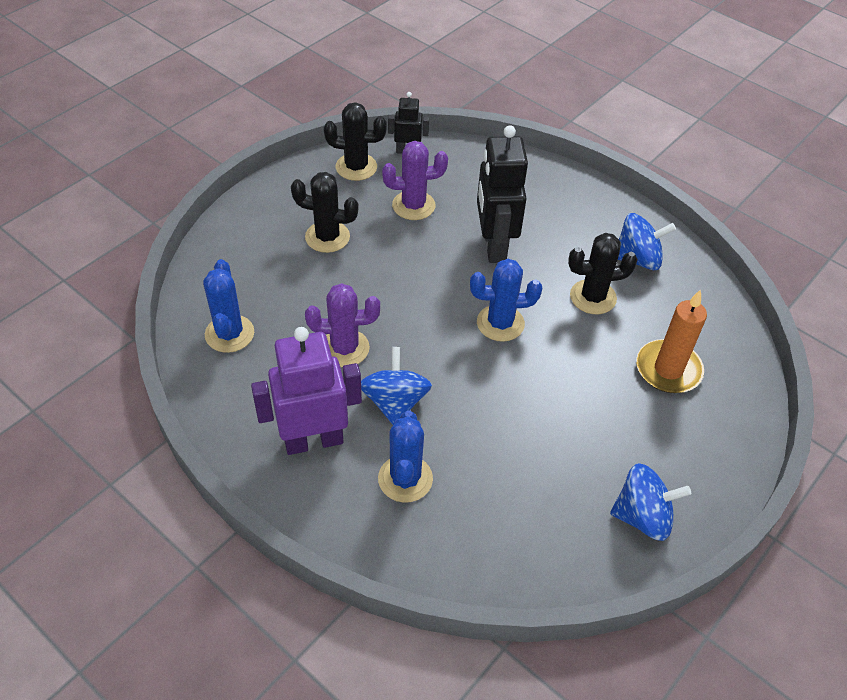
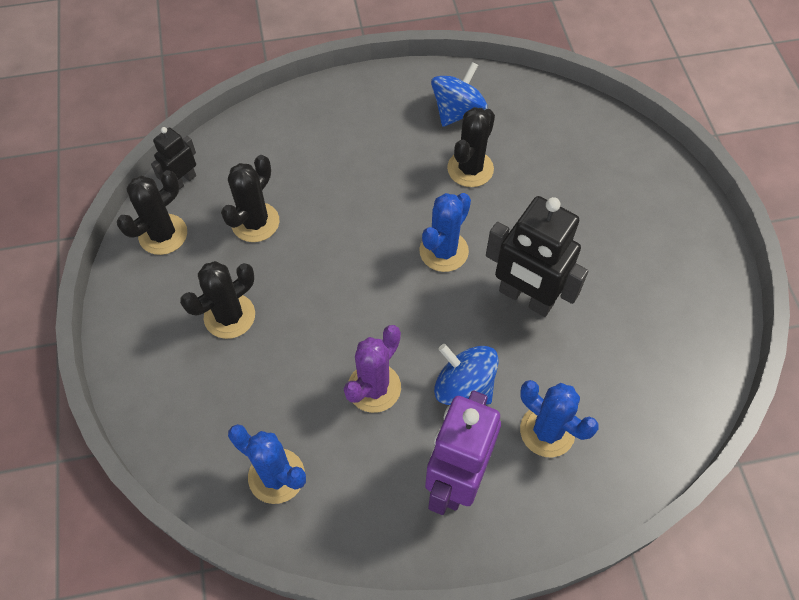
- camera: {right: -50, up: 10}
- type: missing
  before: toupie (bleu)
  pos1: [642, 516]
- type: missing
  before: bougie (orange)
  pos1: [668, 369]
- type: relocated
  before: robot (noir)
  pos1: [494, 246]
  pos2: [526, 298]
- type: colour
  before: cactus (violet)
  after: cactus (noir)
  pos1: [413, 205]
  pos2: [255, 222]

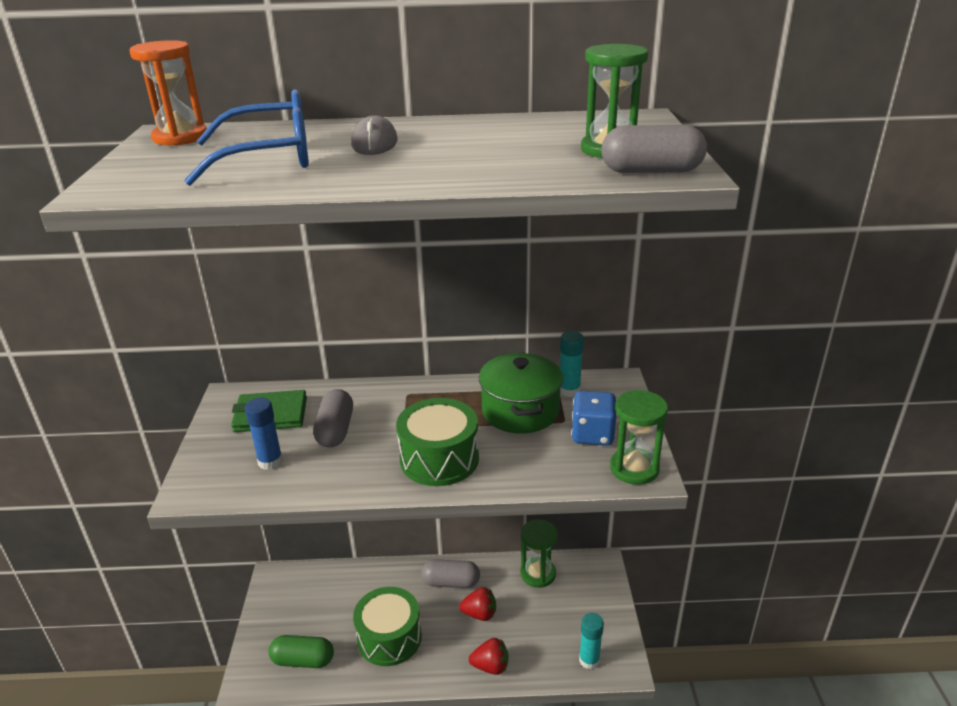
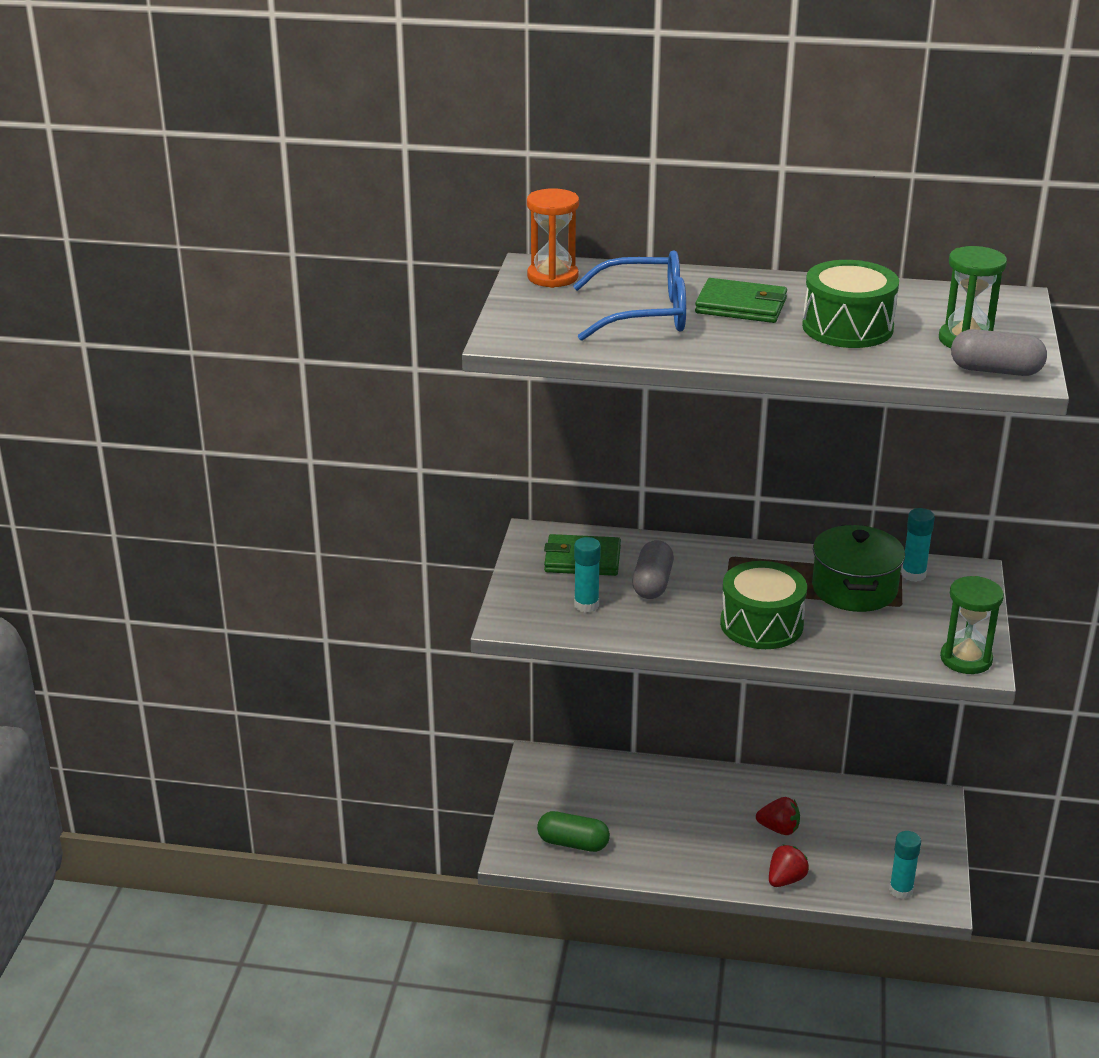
- camera: {right: 10, up: 0}
- type: missing
  before: gélule (gris)
  pos1: [451, 582]
- type: missing
  before: sablier (vert)
  pos1: [538, 574]
- type: missing
  before: dé (bleu)
  pos1: [592, 434]
- type: relocated
  before: tambour (vert)
  pos1: [389, 638]
  pos2: [847, 327]
- type: exchanged
  before: souris (gris)
  after: portefeuille (vert)
  pos1: [374, 143]
  pos2: [741, 306]
- type: colour
  before: bâton de colle (bleu)
  after: bâton de colle (turquoise)
  pos1: [270, 462]
  pos2: [586, 605]
- type: spun
  before: fraise (rouge)
  pos1: [490, 666]
  pos2: [785, 879]
  turn: -60

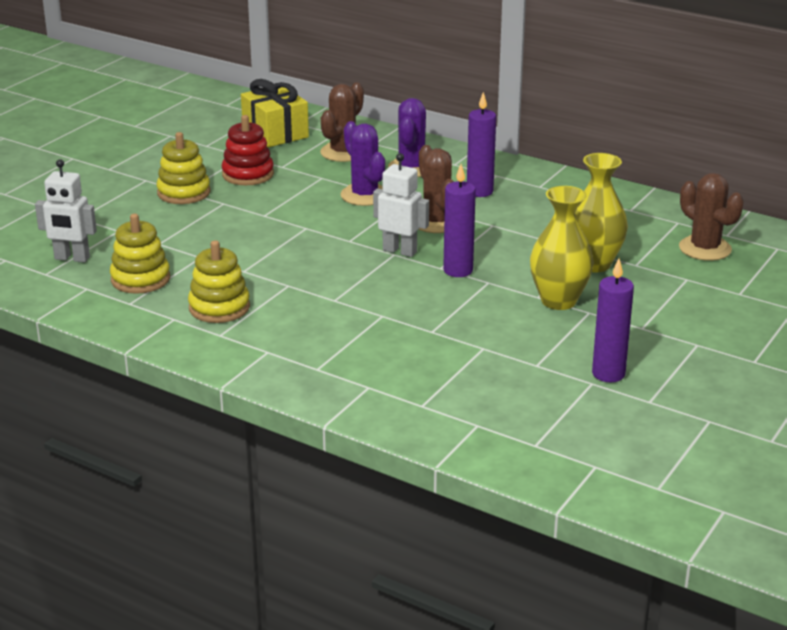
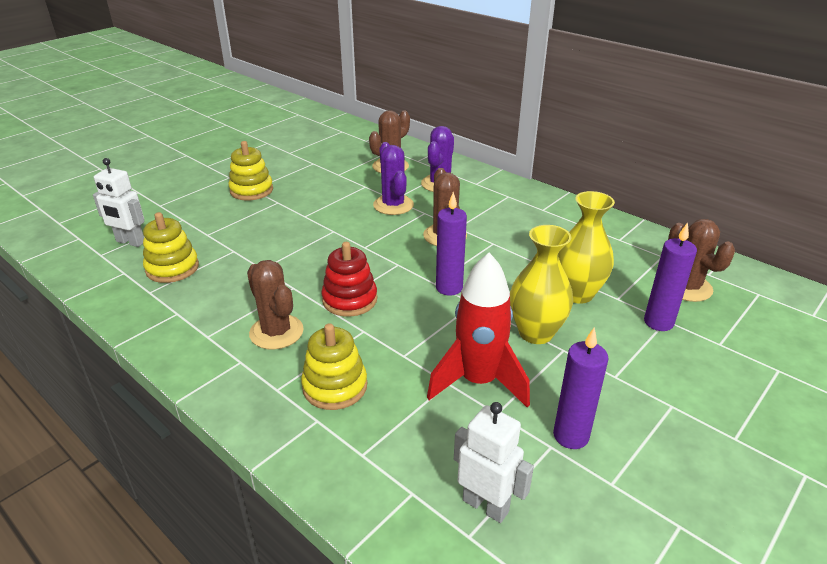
- camera: {right: 10, up: 5}
- type: missing
  before: cadeau (jaune)
  pos1: [275, 133]
- type: appeared
  after: cactus (marron)
  pos2: [276, 332]
- type: appeared
  after: fusée (rouge)
  pos2: [478, 382]
- type: relocated
  before: jouet à empiler (jaune)
  pos1: [219, 307]
  pos2: [335, 386]
- type: relocated
  before: jouet à empiler (rouge)
  pos1: [248, 174]
  pos2: [349, 300]
- type: relocated
  before: robot (blanc)
  pos1: [400, 251]
  pos2: [486, 505]
- type: relocated
  before: bougie (violet)
  pos1: [479, 191]
  pos2: [658, 322]

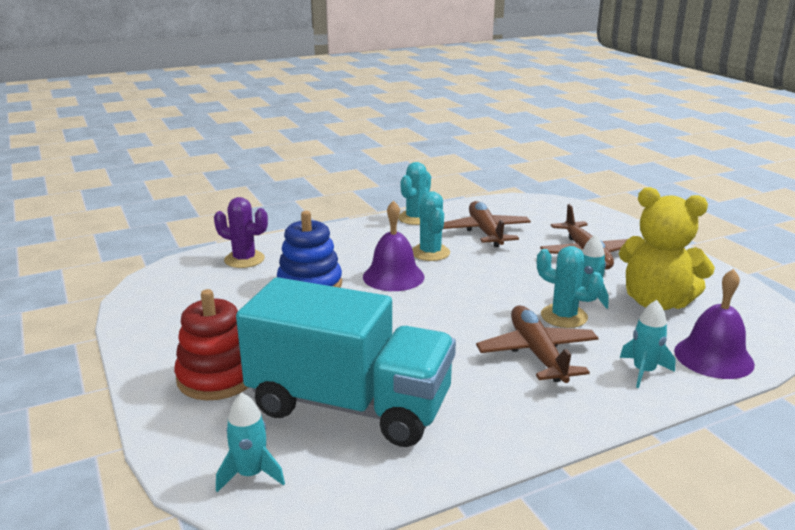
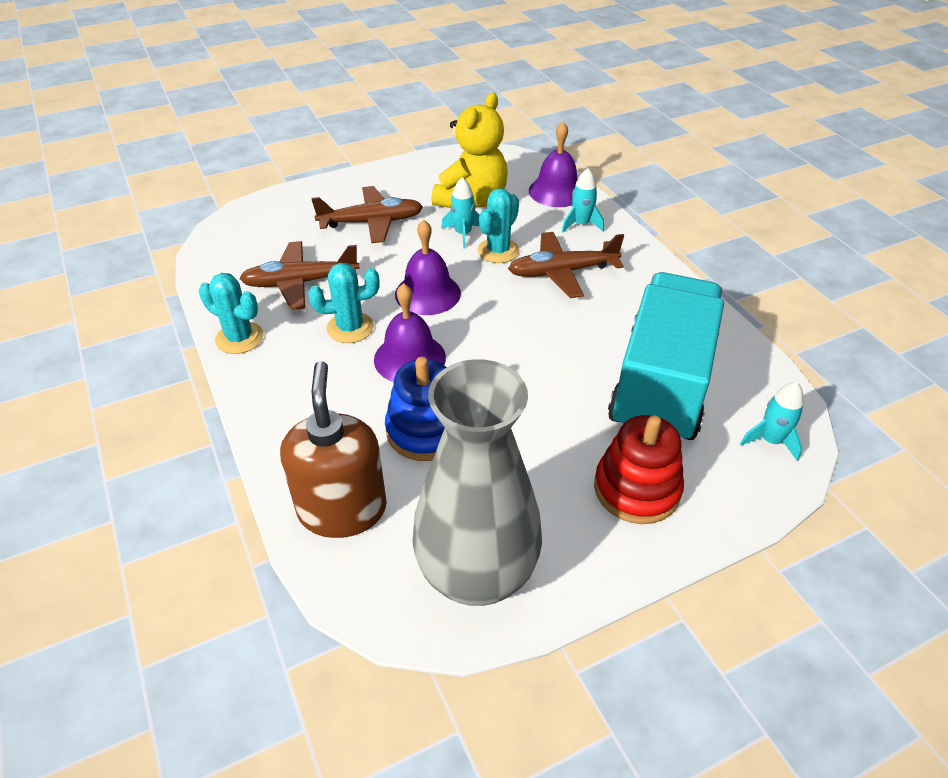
- camera: {right: -90, up: 20}
- type: appeared
  after: cloche (violet)
  pos2: [427, 293]
- type: appeared
  after: vase (gris)
  pos2: [477, 575]
- type: exchanged
  before: cactus (violet)
  after: distributeur de savon (marron)
  pos1: [244, 259]
  pos2: [342, 509]

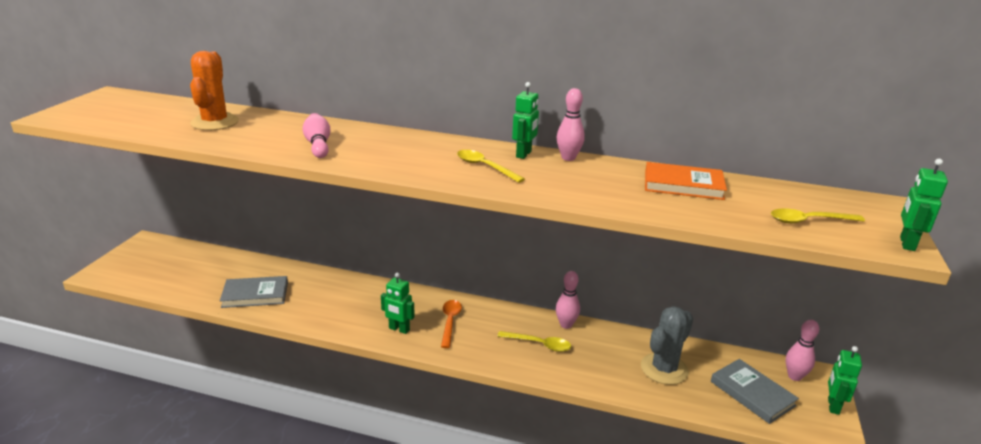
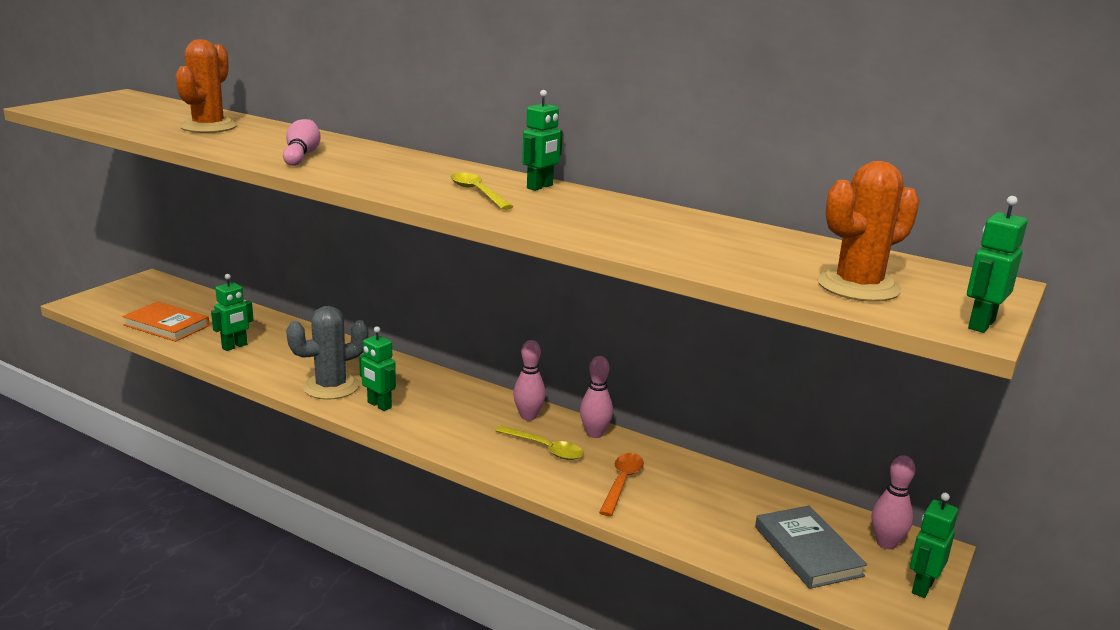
- camera: {right: 15, up: -5}
- type: relocated
  before: cuillère (orange)
  pos1: [450, 322]
  pos2: [622, 482]
- type: relocated
  before: quille (rose)
  pos1: [568, 158]
  pos2: [528, 416]
- type: relocated
  before: cactus (gris)
  pos1: [664, 369]
  pos2: [331, 387]
- type: relocated
  before: livre (orange)
  pos1: [683, 185]
  pos2: [167, 325]
- type: exchanged
  before: livre (gris)
  after: robot (vert)
  pos1: [255, 295]
  pos2: [235, 346]
- type: exchanged
  before: cuillère (jaune)
  after: cactus (orange)
  pos1: [808, 221]
  pos2: [858, 286]

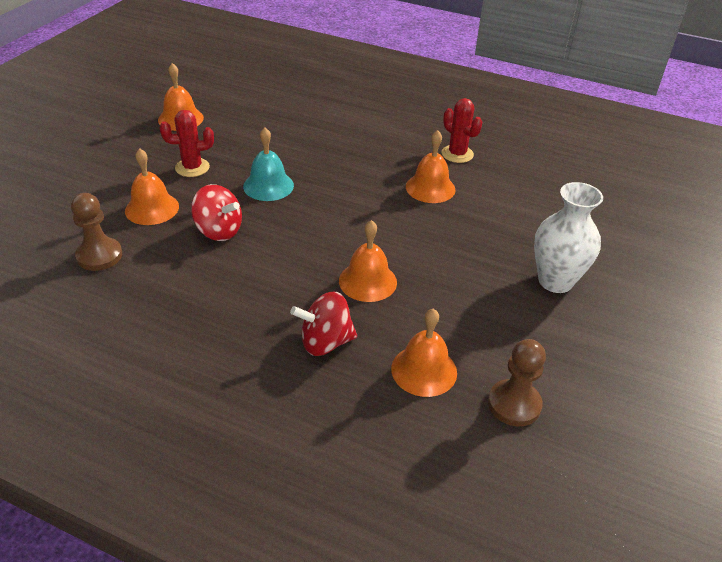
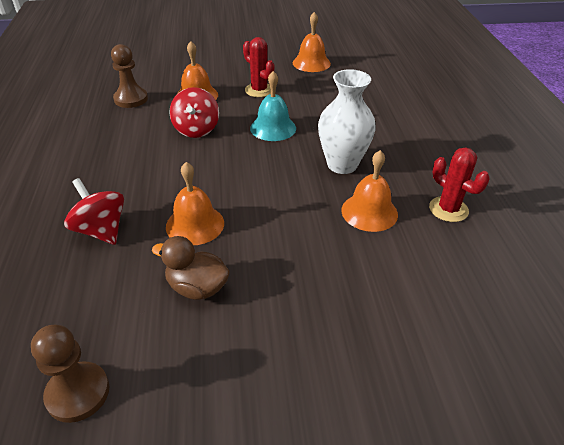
- camera: {right: 60, up: 0}
- type: missing
  before: cloche (orange)
  pos1: [424, 370]
- type: appeared
  after: canard (marron)
  pos2: [197, 288]
- type: relocated
  before: vase (blanc)
  pos1: [555, 281]
  pos2: [342, 165]
- type: spun
  before: cactus (rouge)
  pos1: [457, 154]
  pos2: [448, 209]
  turn: -60

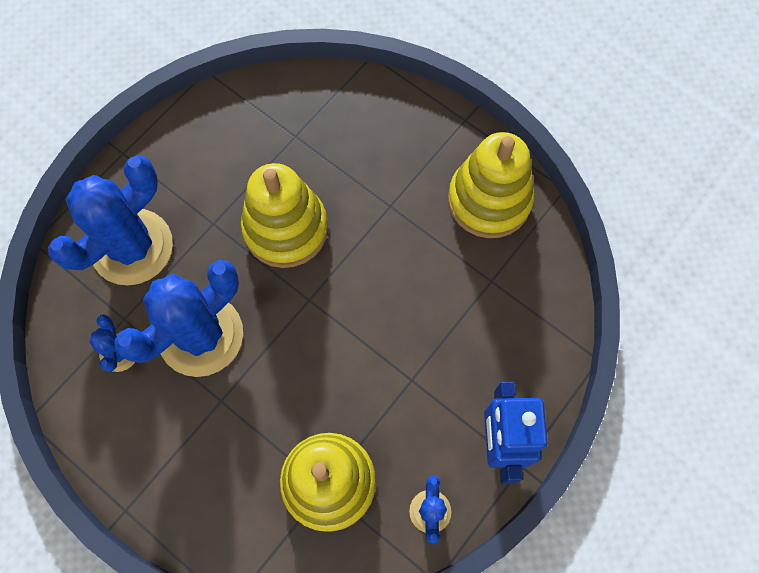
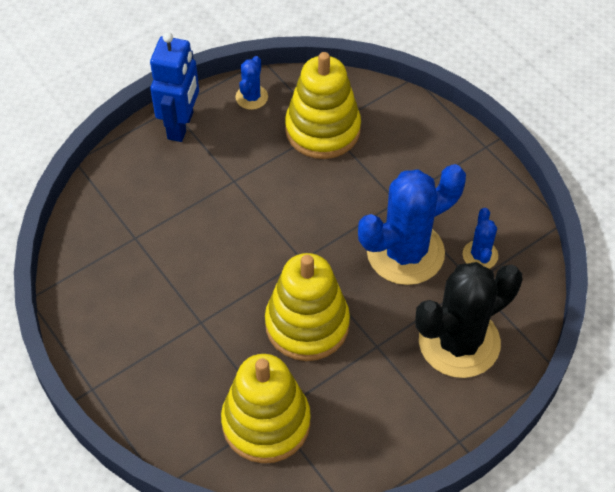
- camera: {right: -165, up: -15}
- type: relocated
  before: jouet à empiler (jaune)
  pos1: [489, 200]
  pos2: [266, 423]
- type: colour
  before: cactus (bleu)
  after: cactus (noir)
  pos1: [132, 247]
  pos2: [459, 342]

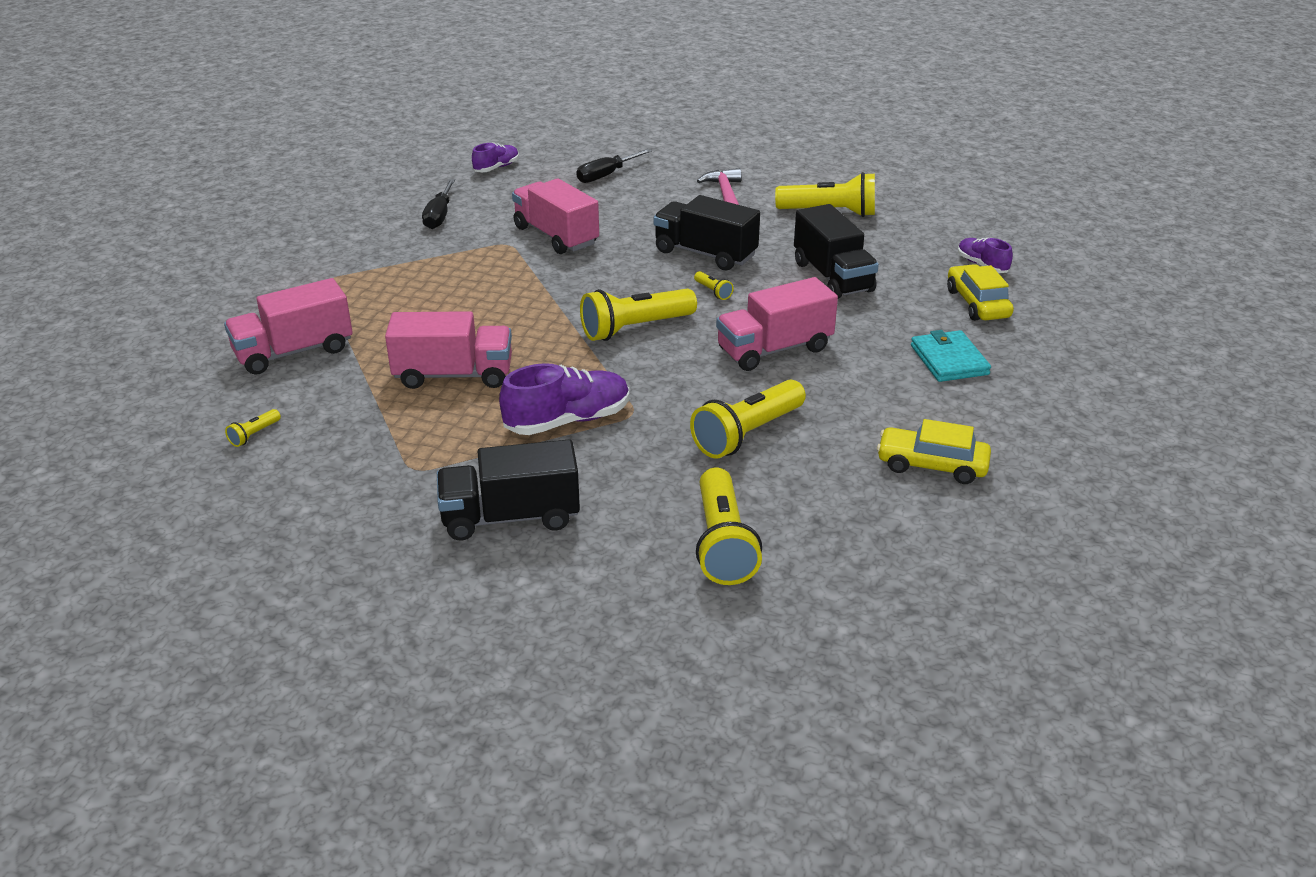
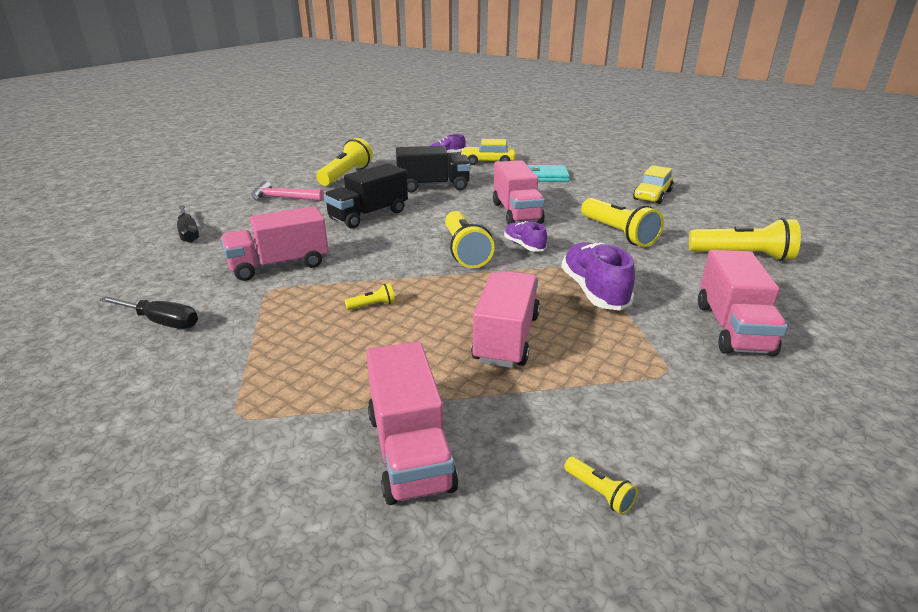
- camera: {right: -75, up: -5}
- type: relocated
  before: chaussure (violet)
  pos1: [496, 168]
  pos2: [524, 246]
- type: relocated
  before: lampe de poche (jaune)
  pos1: [713, 291]
  pos2: [372, 305]
- type: colour
  before: camion (noir)
  after: camion (rose)
  pos1: [510, 517]
  pos2: [732, 328]

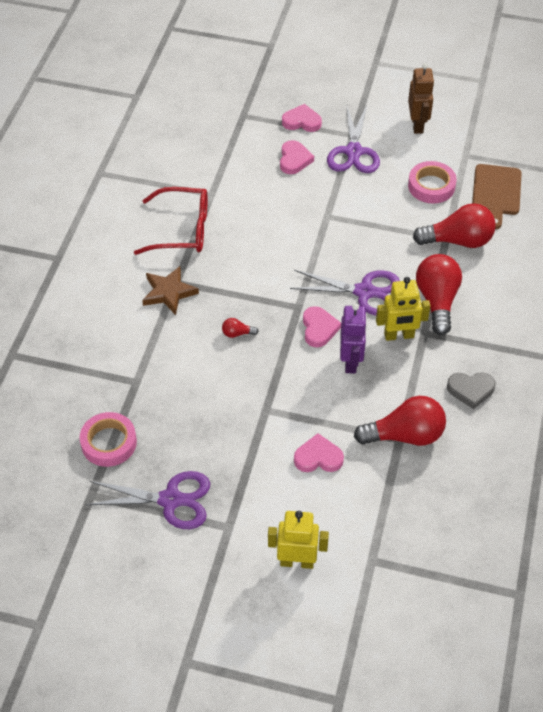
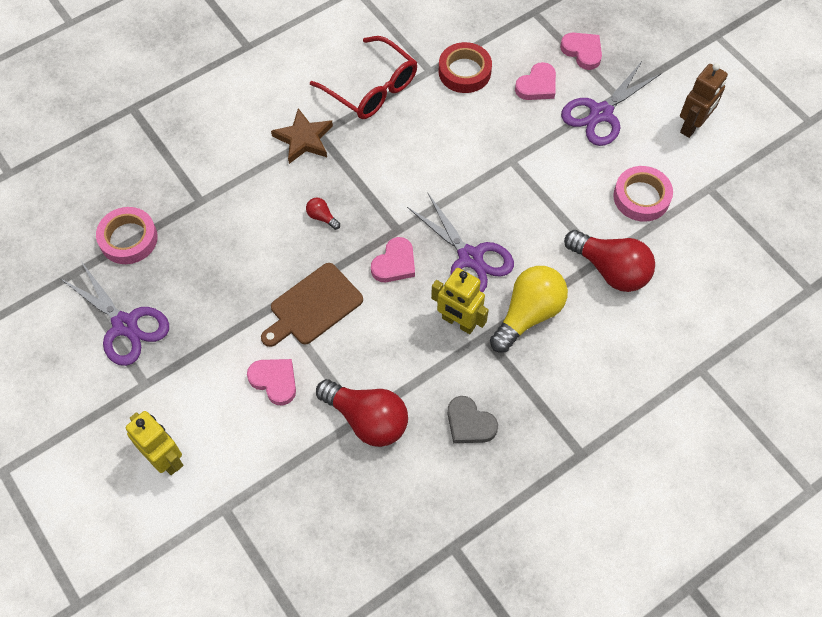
- camera: {right: 40, up: 10}
- type: missing
  before: robot (violet)
  pos1: [351, 361]
- type: appeared
  after: ruban adhésif (rouge)
  pos2: [464, 71]
- type: relocated
  before: planche à découper (marron)
  pos1: [496, 193]
  pos2: [313, 306]
- type: colour
  before: ampoule (rouge)
  after: ampoule (jaune)
  pos1: [437, 301]
  pos2: [528, 314]

